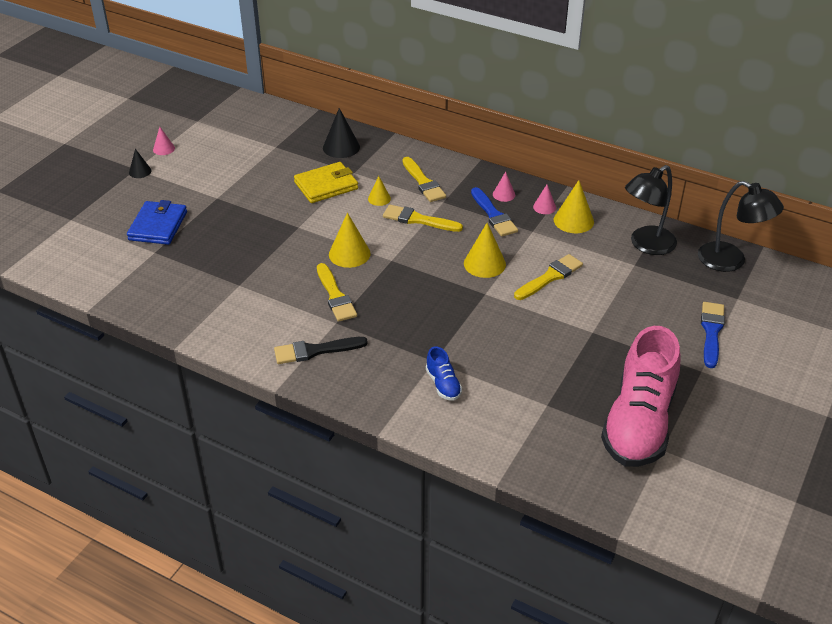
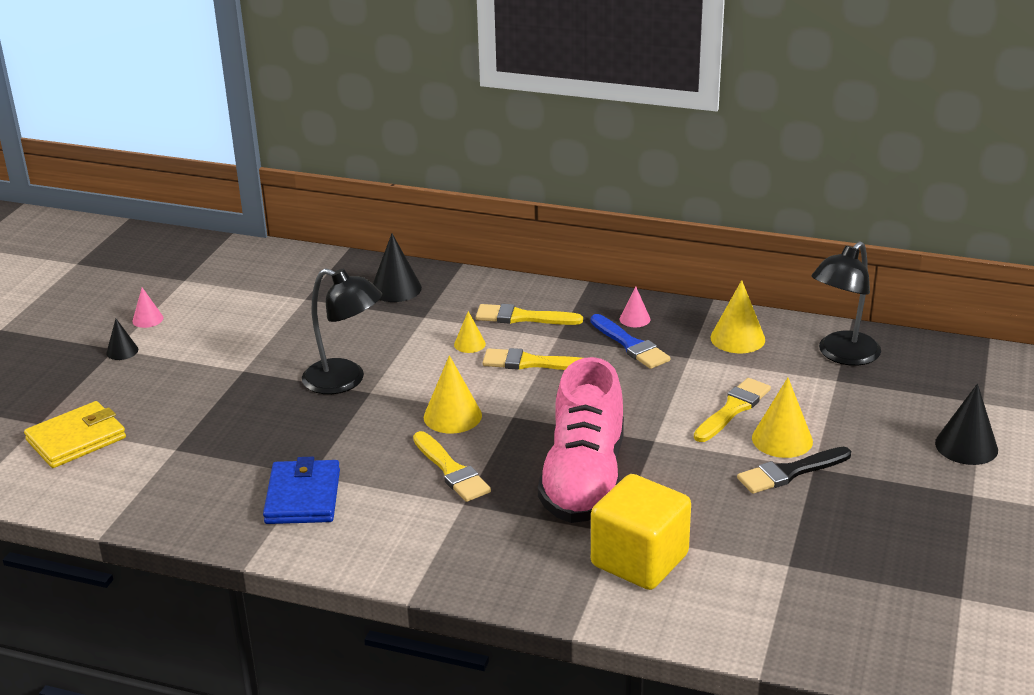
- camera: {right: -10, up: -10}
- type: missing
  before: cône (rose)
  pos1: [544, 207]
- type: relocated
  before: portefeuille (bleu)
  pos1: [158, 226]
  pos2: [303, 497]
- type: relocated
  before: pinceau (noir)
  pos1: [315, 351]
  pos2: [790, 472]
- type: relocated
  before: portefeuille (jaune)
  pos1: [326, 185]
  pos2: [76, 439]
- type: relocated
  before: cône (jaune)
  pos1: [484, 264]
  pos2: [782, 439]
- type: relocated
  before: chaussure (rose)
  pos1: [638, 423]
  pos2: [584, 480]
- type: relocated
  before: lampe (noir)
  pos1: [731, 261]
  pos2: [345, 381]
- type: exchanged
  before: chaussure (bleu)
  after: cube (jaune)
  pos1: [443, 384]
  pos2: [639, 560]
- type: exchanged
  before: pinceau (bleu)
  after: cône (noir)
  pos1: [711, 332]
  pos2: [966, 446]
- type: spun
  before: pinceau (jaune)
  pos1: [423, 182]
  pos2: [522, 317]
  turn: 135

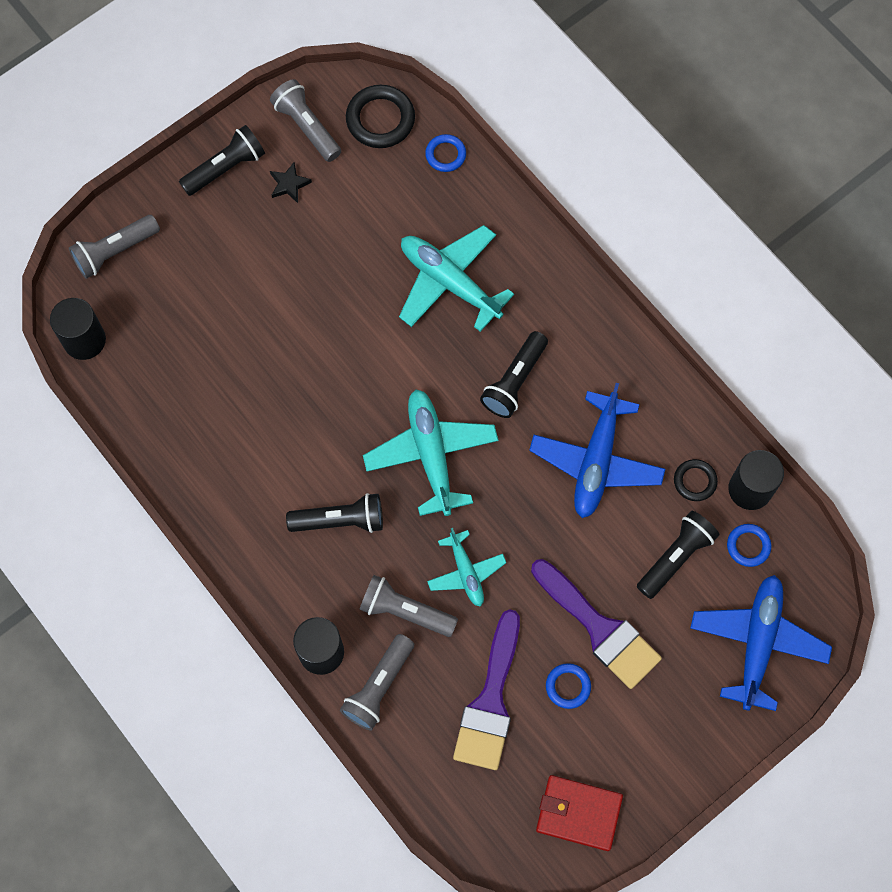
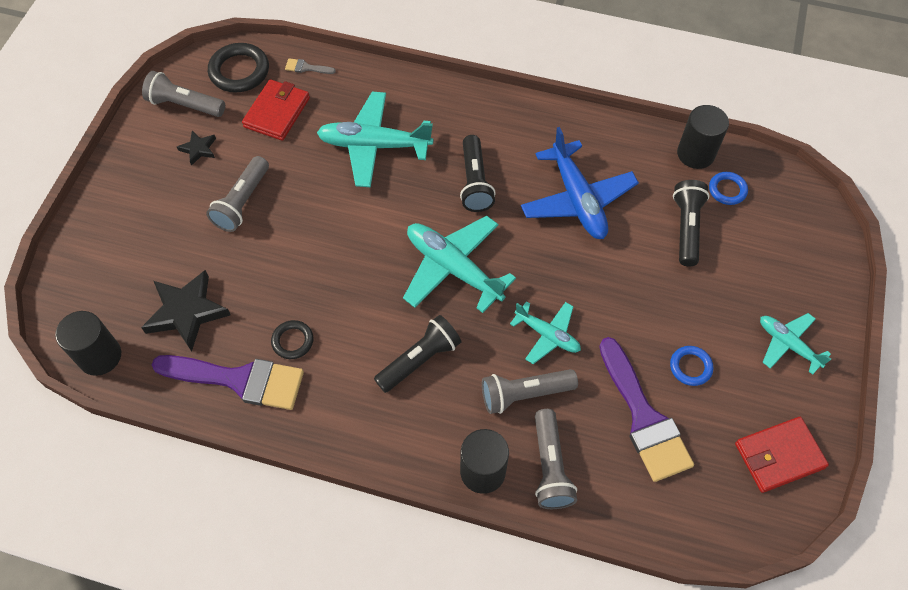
- camera: {right: -35, up: -10}
- type: missing
  before: lampe de poche (noir)
  pos1: [226, 168]
- type: missing
  before: avion (bleu)
  pos1: [757, 643]
- type: appeared
  after: étoile (noir)
  pos2: [186, 312]
- type: appeared
  after: portefeuille (rouge)
  pos2: [277, 112]
- type: appeared
  after: avion (turquoise)
  pos2: [788, 344]
- type: relocated
  before: lampe de poche (gris)
  pos1: [115, 251]
  pos2: [242, 202]
- type: relocated
  before: pinceau (violet)
  pos1: [600, 628]
  pos2: [239, 380]
- type: relocated
  before: anneau (noir)
  pos1: [695, 481]
  pos2: [292, 341]
- type: exchanged
  before: anneau (bleu)
  after: pinceau (gris)
  pos1: [445, 155]
  pos2: [306, 68]

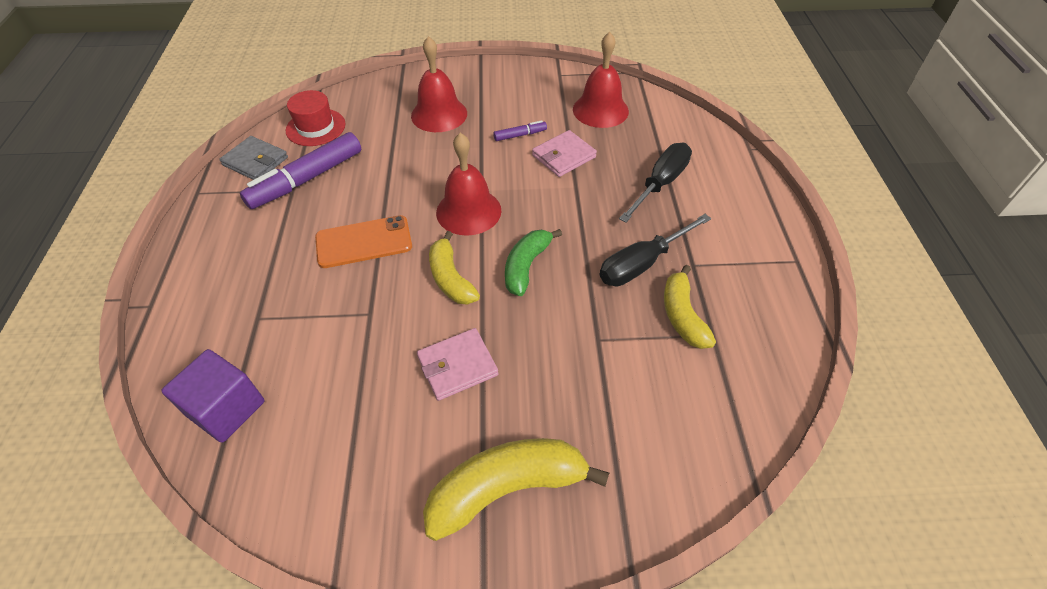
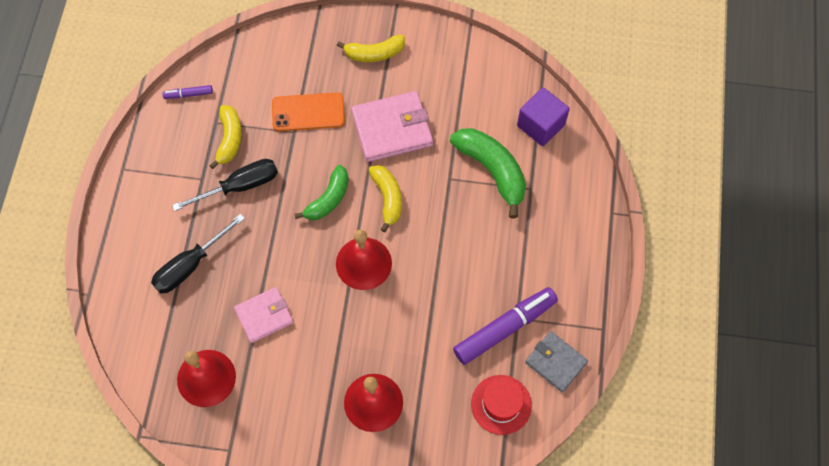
- camera: {right: -170, up: 15}
- type: appeared
  after: banane (vert)
  pos2: [492, 171]
- type: relocated
  before: téléphone (orange)
  pos1: [364, 242]
  pos2: [308, 112]
- type: relocated
  before: feutre (violet)
  pos1: [520, 135]
  pos2: [188, 94]
- type: size
  before: portefeuille (rose)
  pos1: [457, 366]
  pos2: [392, 129]
  scale: 1.58
- type: size
  before: banane (jaune)
  pos1: [507, 488]
  pos2: [374, 53]
  scale: 0.66

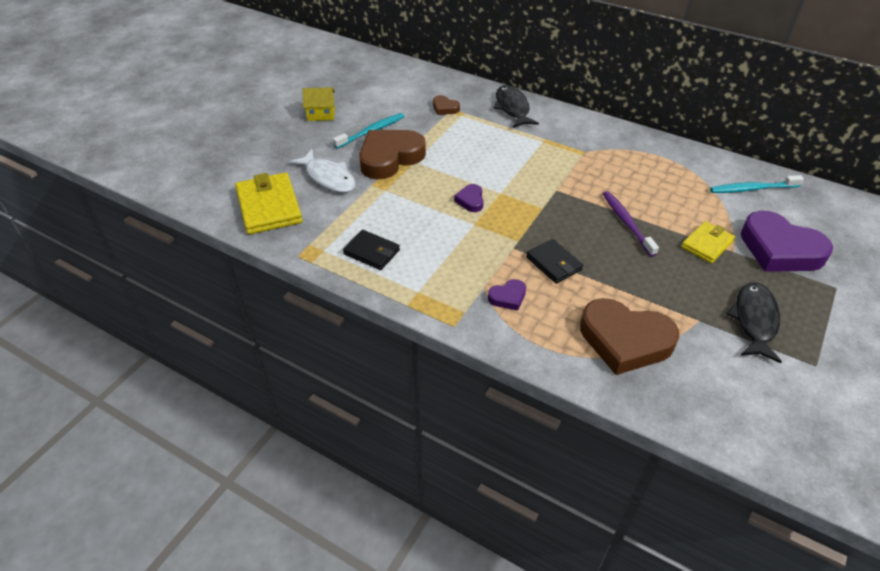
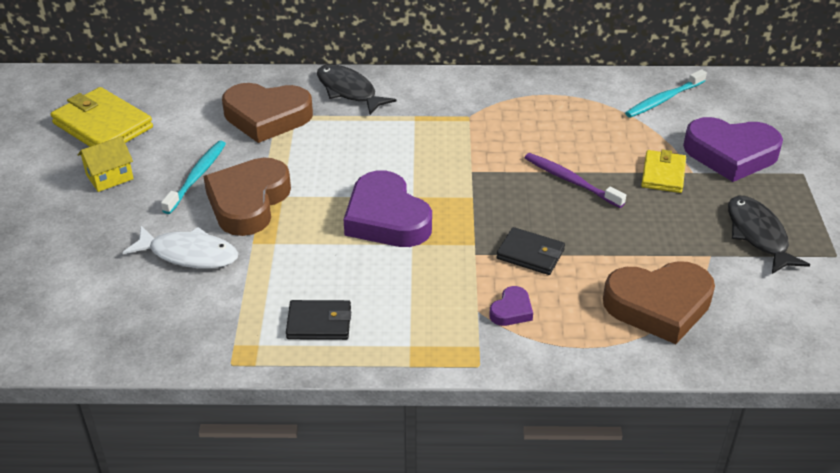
- camera: {right: -30, up: -5}
- type: relocated
  before: portefeuille (jaune)
  pos1: [269, 207]
  pos2: [103, 125]
- type: size
  before: cœur (marron)
  pos1: [445, 108]
  pos2: [267, 117]
  scale: 2.21
- type: size
  before: cœur (violet)
  pos1: [470, 200]
  pos2: [386, 218]
  scale: 2.21

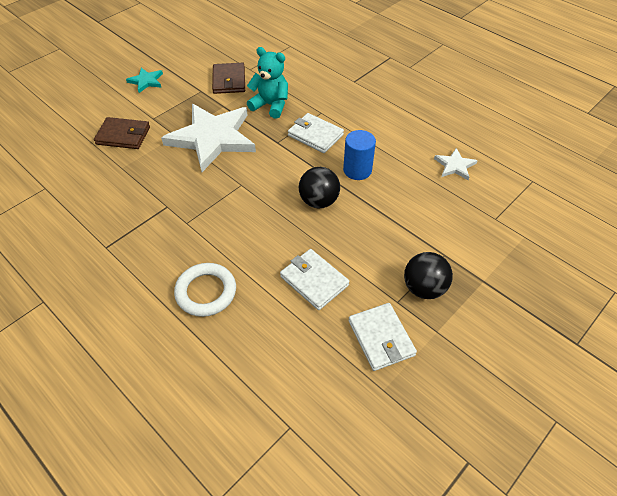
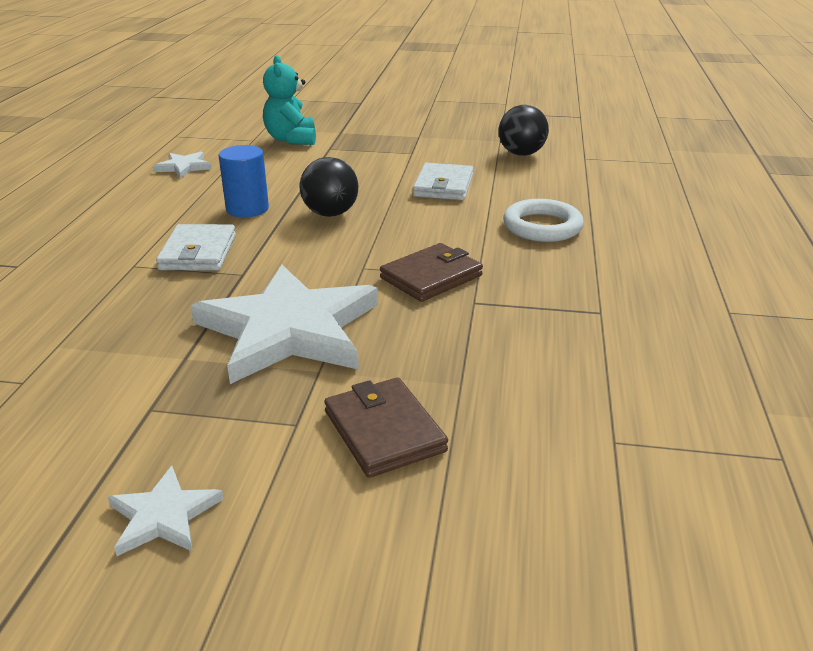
- camera: {right: -125, up: -20}
- type: missing
  before: portefeuille (blanc)
  pos1: [381, 338]
- type: relocated
  before: portefeuille (marron)
  pos1: [229, 80]
  pos2: [431, 277]
- type: relocated
  before: ours en peluche (turquoise)
  pos1: [271, 105]
  pos2: [291, 139]
- type: relocated
  before: balle (noir)
  pos1: [424, 288]
  pos2: [521, 154]
- type: colour
  before: étoile (turquoise)
  after: étoile (blanc)
  pos1: [146, 81]
  pos2: [163, 516]

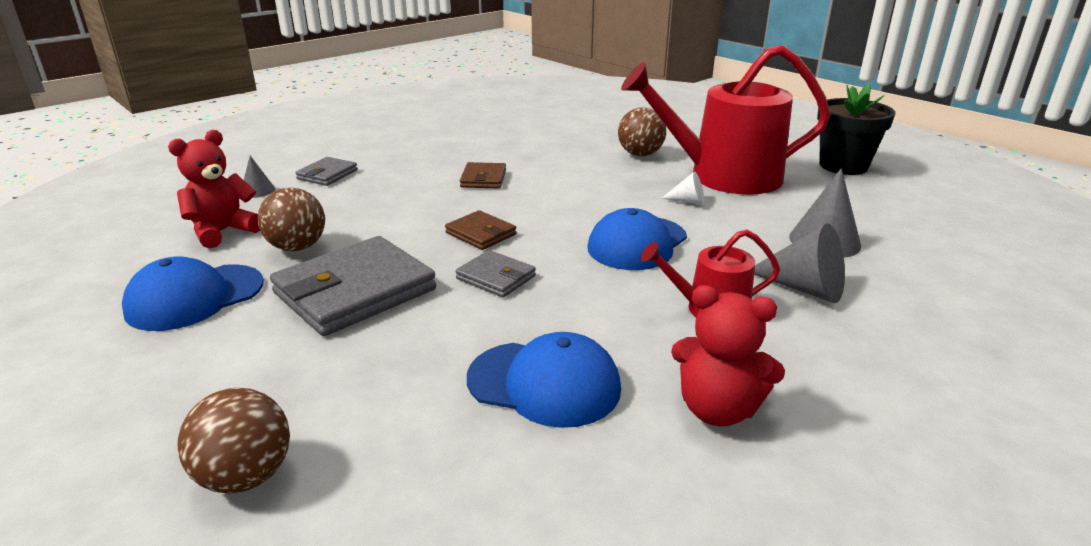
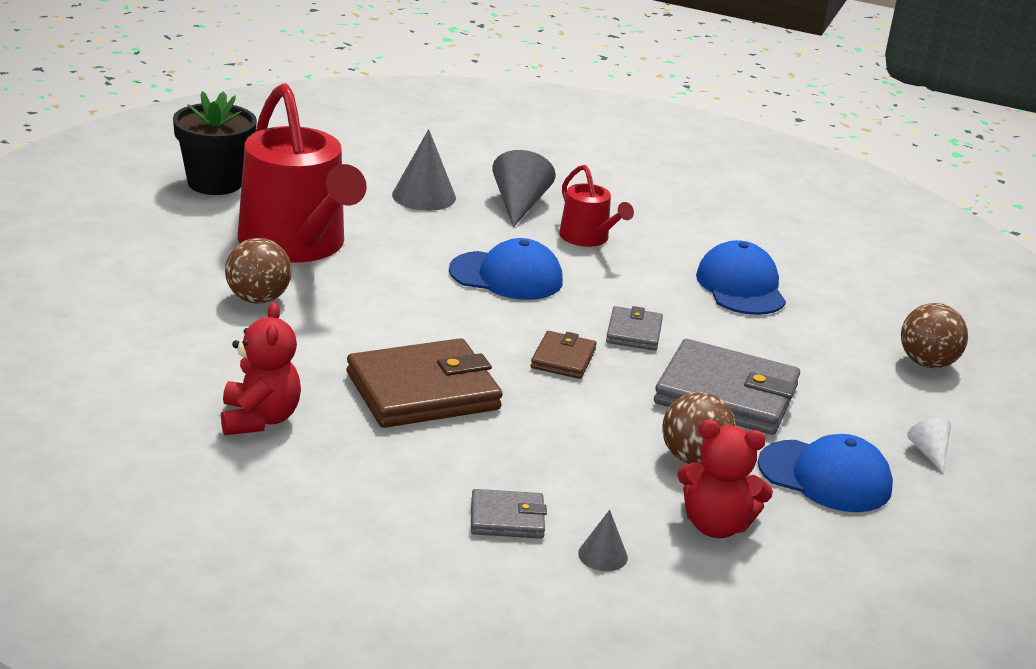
- camera: {right: -120, up: 0}
- type: relocated
  before: cône (blanc)
  pos1: [688, 201]
  pos2: [929, 453]
- type: relocated
  before: ours en peluche (rouge)
  pos1: [717, 409]
  pos2: [259, 419]
- type: size
  before: portefeuille (marron)
  pos1: [483, 179]
  pos2: [423, 391]
  scale: 1.96

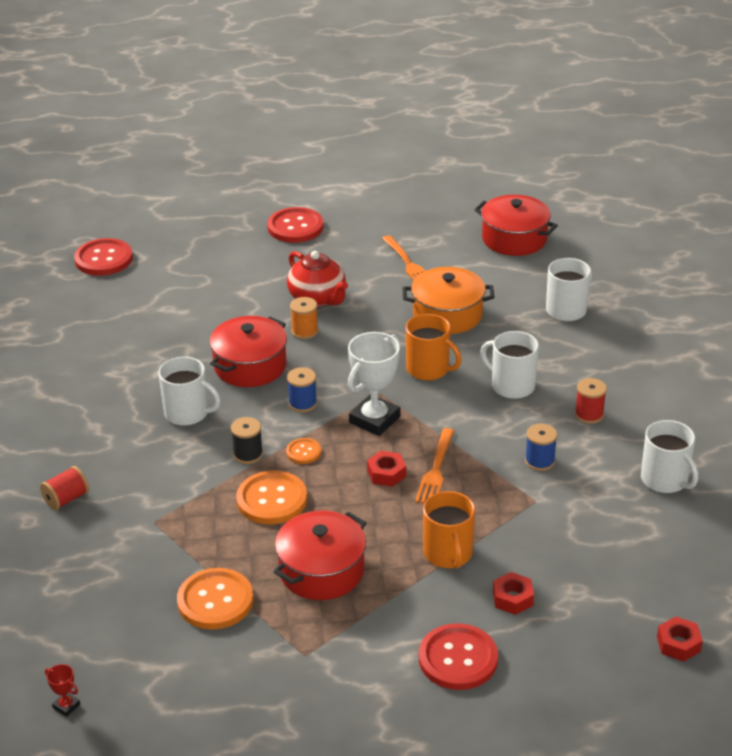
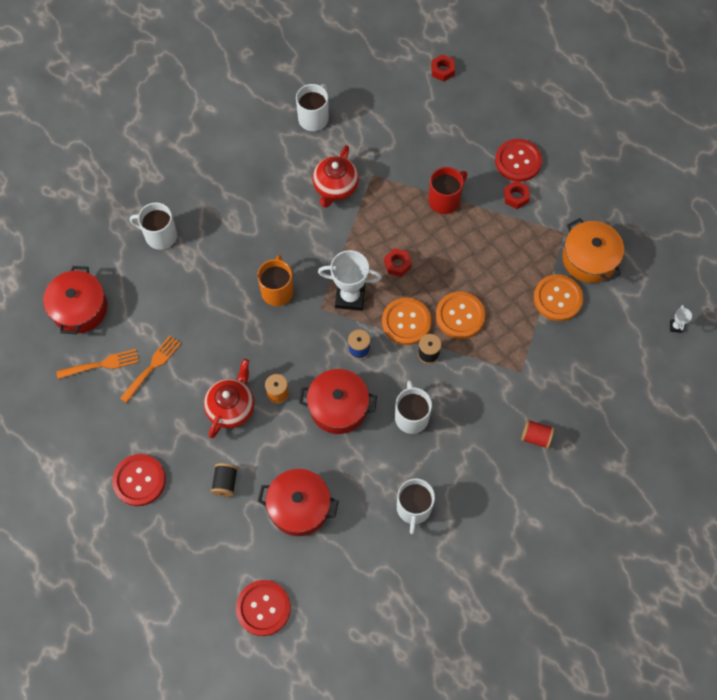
- camera: {right: -120, up: 30}
- type: missing
  before: bobine (rouge)
  pos1: [589, 414]
- type: appeared
  after: bobine (noir)
  pos2: [225, 483]
- type: relocated
  before: marmite (rouge)
  pos1: [321, 570]
  pos2: [299, 507]
- type: relocated
  before: marmite (orange)
  pos1: [447, 314]
  pos2: [589, 259]
- type: relocated
  before: fourchette (orange)
  pos1: [435, 469]
  pos2: [101, 365]
- type: relocated
  before: tasse (blanc)
  pos1: [511, 385]
  pos2: [413, 508]
- type: relocated
  before: écrou (rouge)
  pos1: [512, 598]
  pos2: [516, 197]
- type: exchanged
  before: bobine (bleu)
  after: théière (rouge)
  pos1: [539, 461]
  pos2: [335, 187]
- type: colour
  before: trophée (rouge)
  after: trophée (blanc)
  pos1: [66, 706]
  pos2: [675, 326]
- type: colour
  before: tasse (orange)
  after: tasse (rouge)
  pos1: [448, 554]
  pos2: [445, 200]
- type: size
  before: bouton (orange)
  pos1: [303, 452]
  pos2: [406, 322]
  scale: 1.94

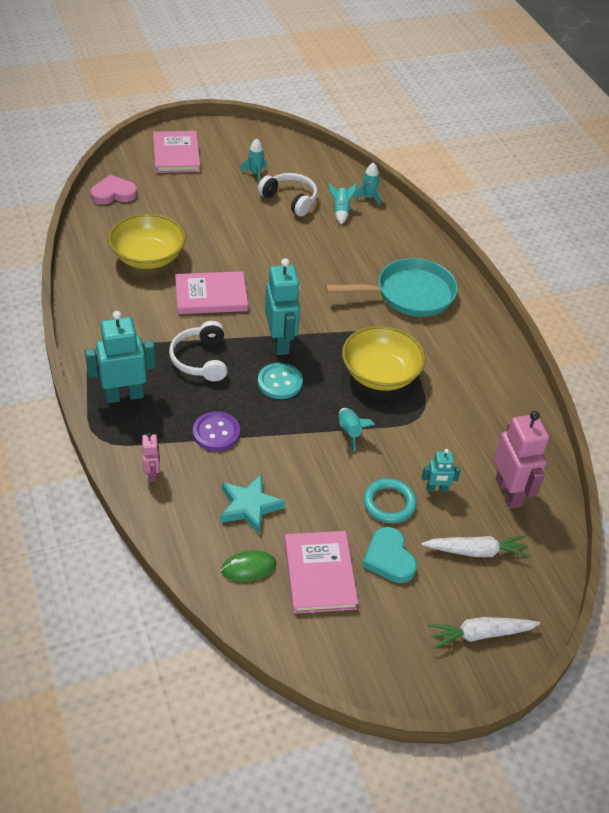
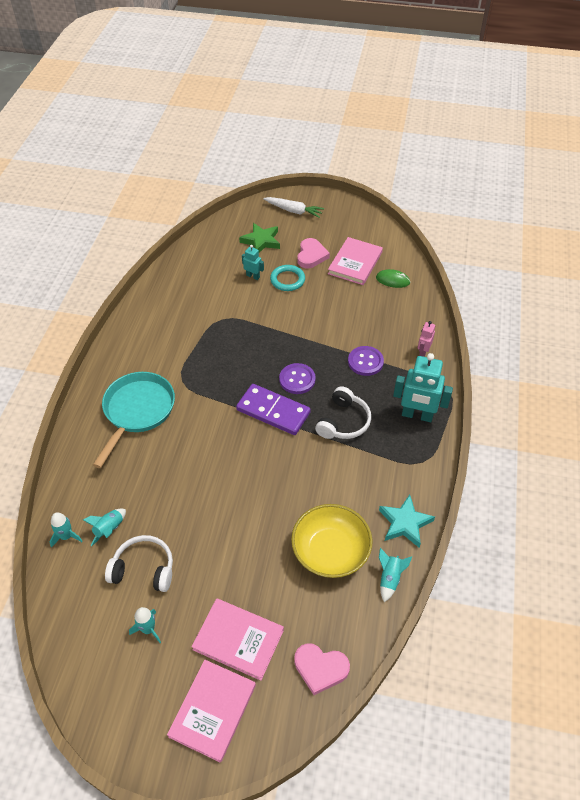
- camera: {right: -145, up: 5}
- type: missing
  before: bol (jaune)
  pos1: [380, 374]
- type: missing
  before: robot (rose)
  pos1: [509, 492]
- type: relocated
  before: livre (rose)
  pos1: [211, 295]
  pos2: [238, 640]
- type: relocated
  before: étoile (turquoise)
  pos1: [249, 506]
  pos2: [405, 523]
- type: relocated
  before: fusée (turquoise)
  pos1: [349, 432]
  pos2: [390, 578]
- type: exchanged
  before: robot (turquoise)
  after: domino (violet)
  pos1: [280, 342]
  pos2: [273, 411]
- type: exchanged
  before: carotte (blanc)
  after: étoile (vert)
  pos1: [476, 551]
  pos2: [261, 241]
- type: colour
  before: bouton (turquoise)
  after: bouton (violet)
  pos1: [280, 382]
  pos2: [297, 379]
- type: colour
  before: cœur (turquoise)
  after: cœur (rose)
  pos1: [389, 558]
  pos2: [311, 255]
- type: spun
  before: casque audio (blanc)
  pos1: [290, 200]
  pos2: [144, 569]
  turn: 120
- type: spun
  before: poêle (turquoise)
  pos1: [409, 294]
  pos2: [137, 411]
  turn: 90

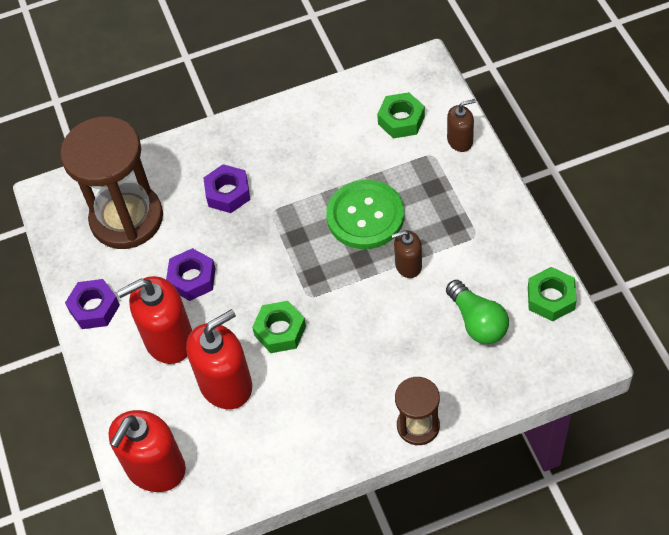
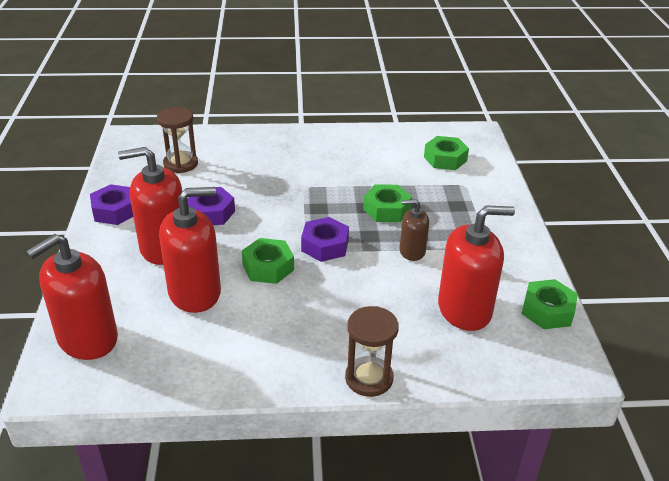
- camera: {right: 10, up: -20}
- type: missing
  before: distributeur de savon (marron)
  pos1: [460, 140]
- type: relocated
  before: écrou (violet)
  pos1: [228, 193]
  pos2: [325, 245]
- type: exchanged
  before: bouton (vert)
  after: écrou (vert)
  pos1: [365, 216]
  pos2: [386, 209]
- type: exchanged
  before: ampoule (vert)
  after: distributeur de savon (rouge)
  pos1: [477, 322]
  pos2: [464, 309]
- type: size
  before: sablier (marron)
  pos1: [127, 218]
  pos2: [180, 164]
  scale: 0.52

